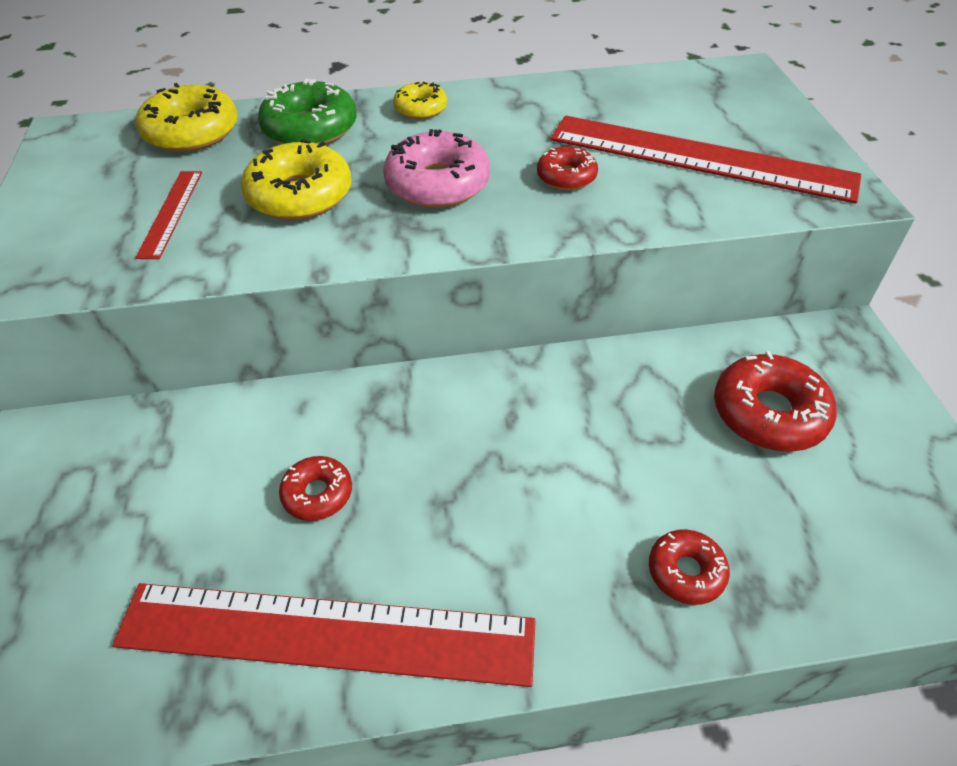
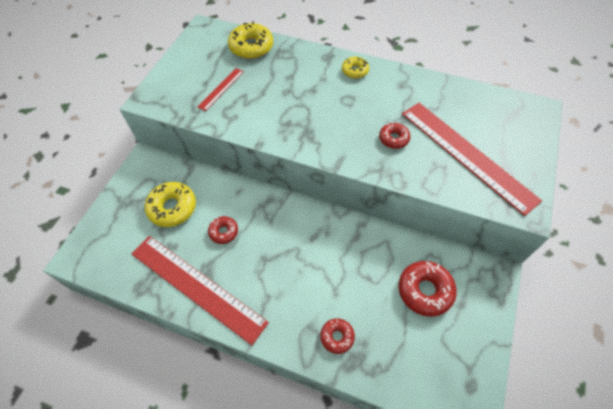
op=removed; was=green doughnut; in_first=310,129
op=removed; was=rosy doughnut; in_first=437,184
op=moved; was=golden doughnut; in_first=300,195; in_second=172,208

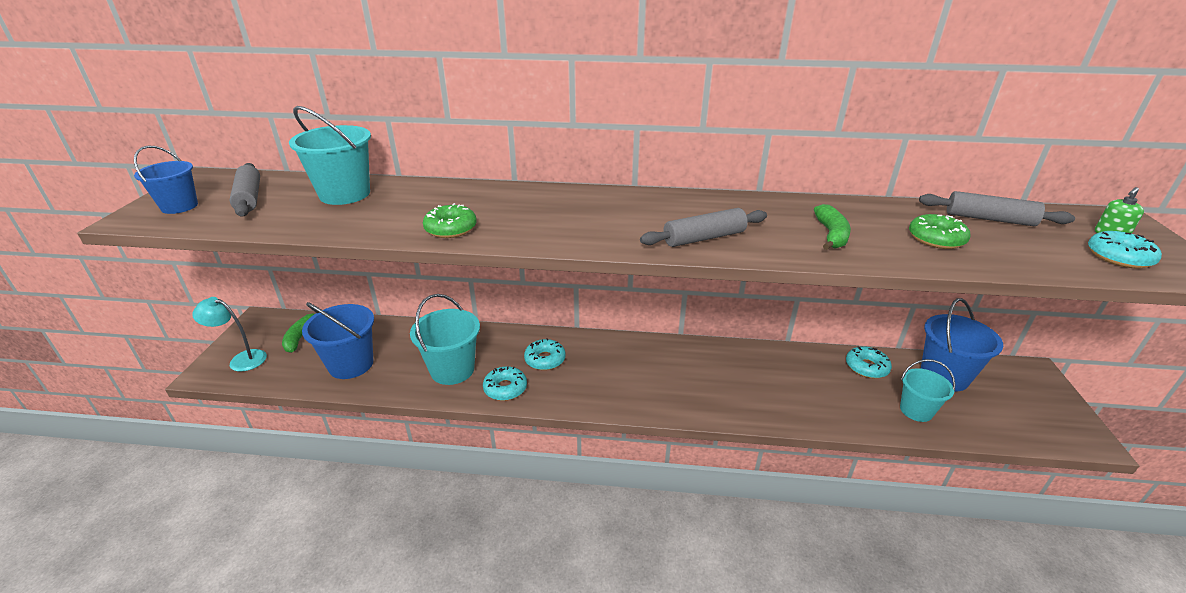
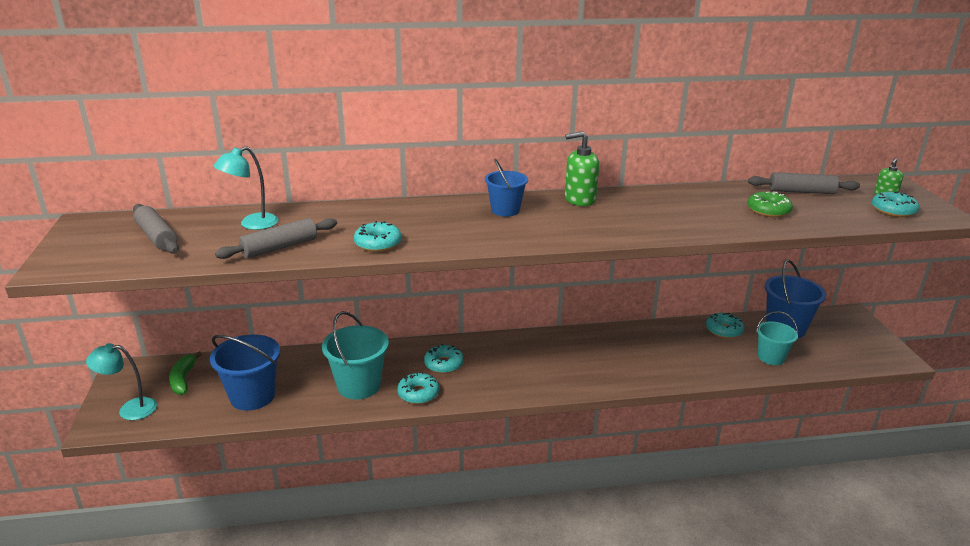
op=replaced; was=teal sand bucket; now=teal reading lamp; in_first=345,194; in_second=252,224
op=moved; was=cobalt sand bucket; in_first=179,206; in_second=505,210
op=recoloured; was=green doughnut; now=teal doughnut; in_first=451,228; in_second=378,243
op=removed; was=green banana; in_first=831,235
op=moved; was=gray pastry roller; in_first=704,238; in_second=280,247
op=added; now=green soap dispenser; in_second=579,199

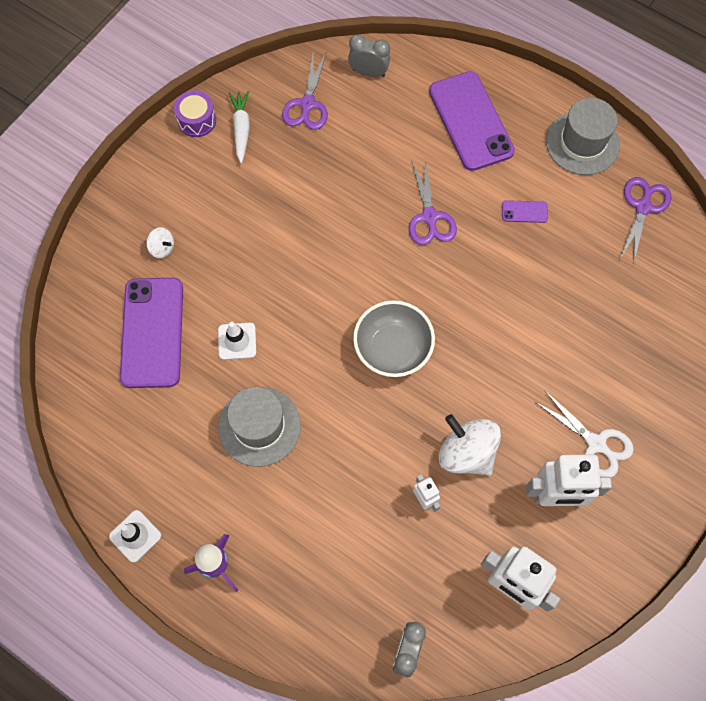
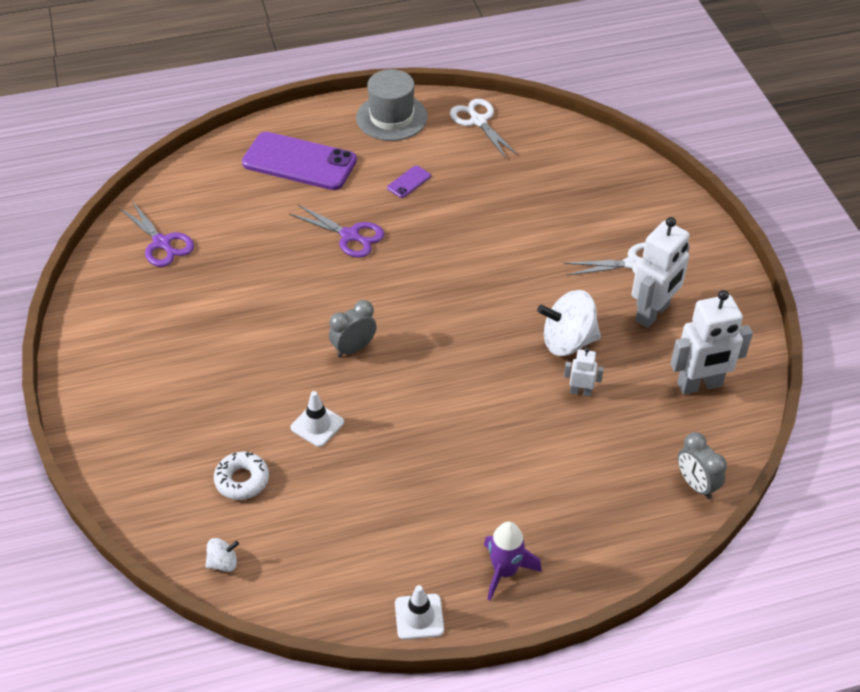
op=moved; was=gray bedside clock; in_first=368,72; in_second=353,348
op=removed; was=royal purple snare drum; in_first=197,120
op=removed; was=white carrot; in_first=241,129
op=recoloured; was=royal purple pair of scissors; now=white pair of scissors; in_first=643,207; in_second=478,121
op=moved; was=white whirligig; in_first=162,248; in_second=223,563
op=replaced; was=royal purple mobile phone; now=white doughnut; in_first=152,332; in_second=242,480
op=removed; was=gray serving bowl; in_first=392,348
op=removed; was=gray tall hat; in_first=259,426

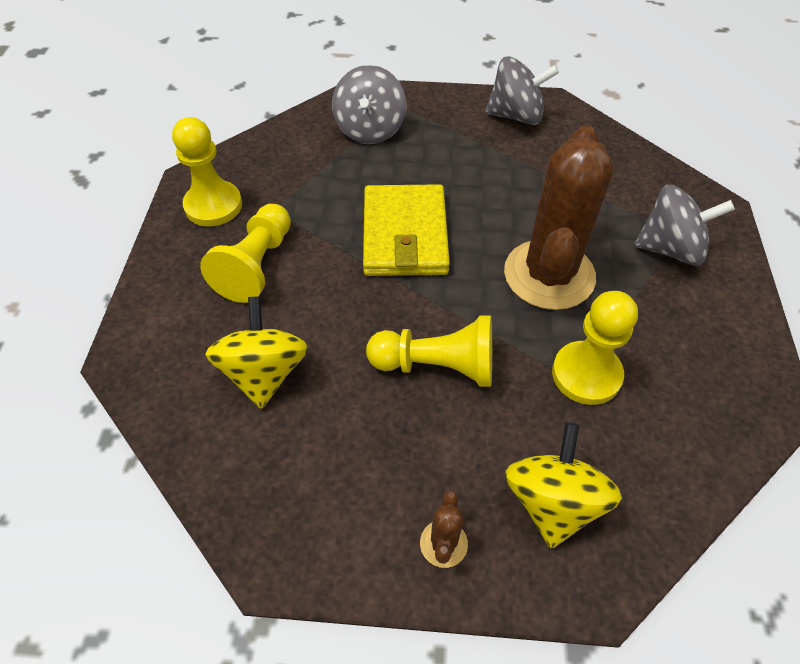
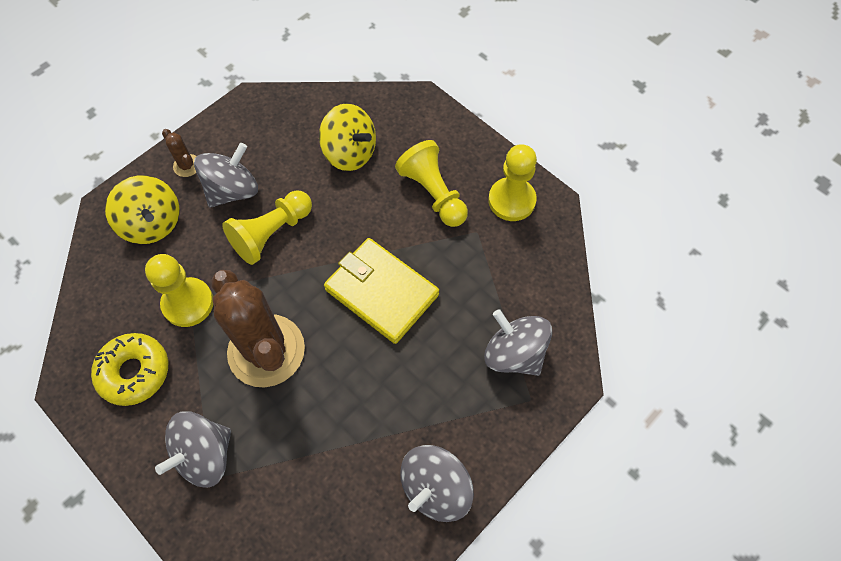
op=added; now=gray whirligig; in_second=233,190
op=added; now=golden doughnut; in_second=134,372

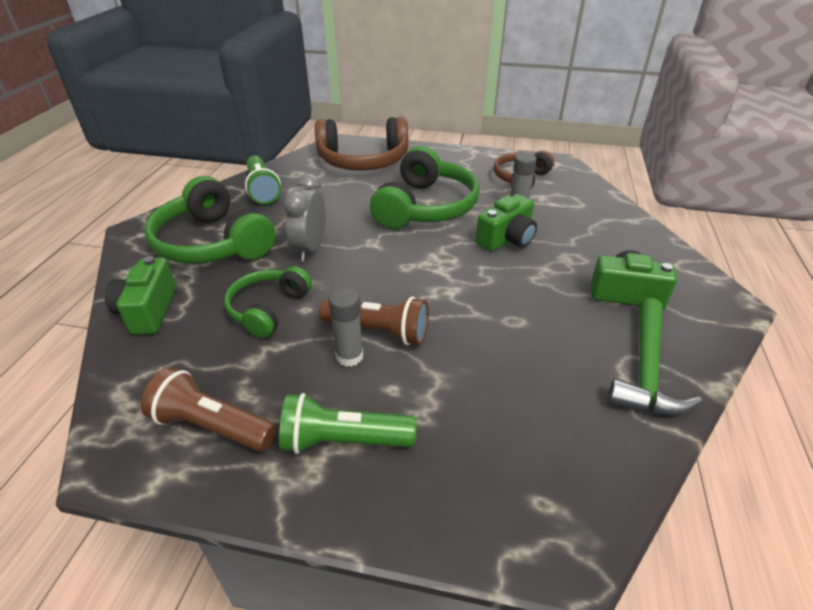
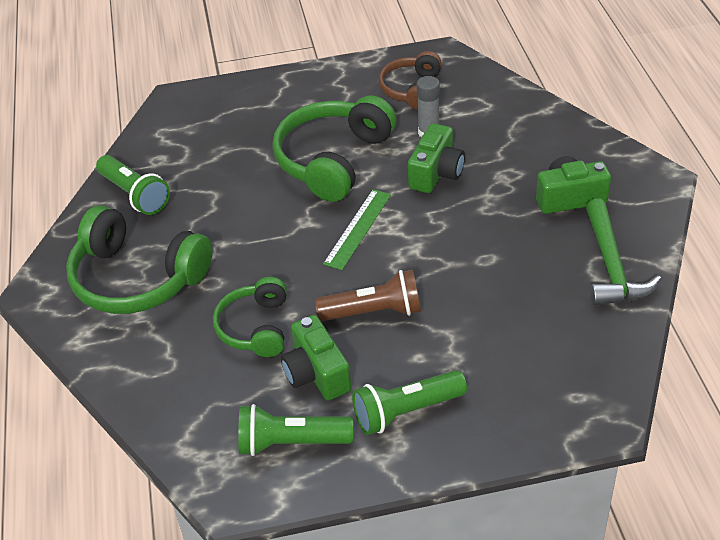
op=removed; was=dark brown headphones; in_first=363,161
op=turned; was=green headphones; in_first=426,207; in_second=333,160; clockwise=-150
op=removed; was=gray bedside clock; in_first=310,249
op=moved; was=green camera; in_first=148,311; in_second=316,373
op=removed; was=gray stick of glue; in_first=349,356
op=recoloured; was=dark brown pocket torch; now=green pocket torch; in_first=212,426; in_second=291,442
op=added; now=green ruler; in_second=358,229

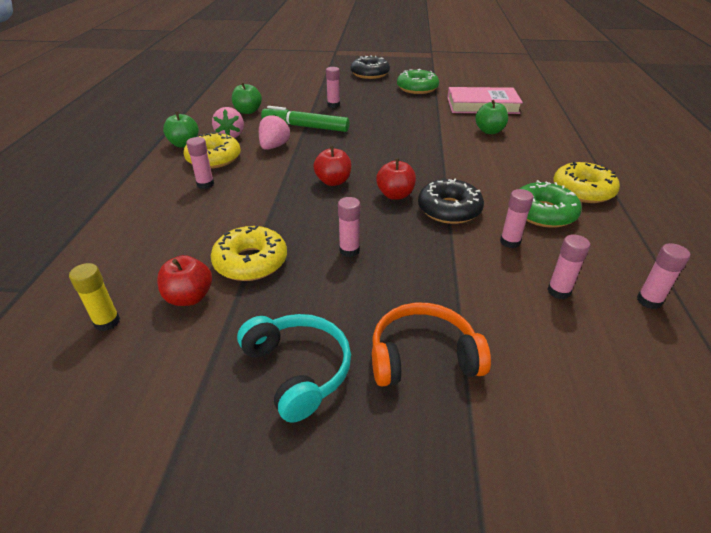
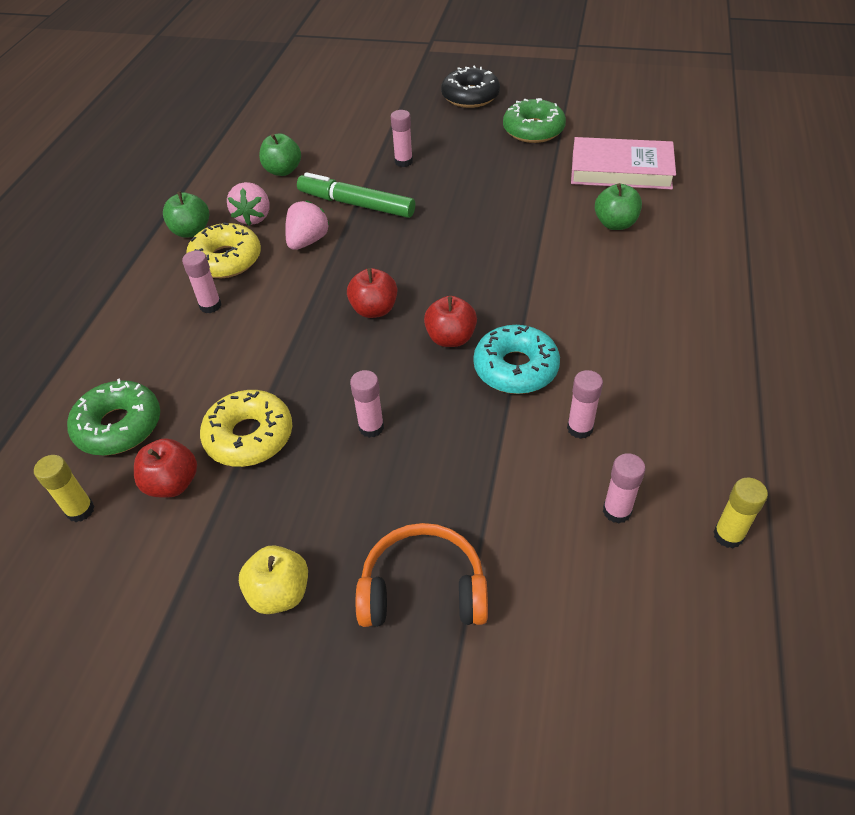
op=removed; was=golden doughnut; in_first=583,190
op=recoloured; was=jet-black doughnut; now=teal doughnut; in_first=449,209; in_second=515,368
op=moved; was=green doughnut; in_first=543,213; in_second=119,426
op=recoloured; was=rosy stick of glue; now=golden stick of glue; in_first=649,301; in_second=728,535
op=replaced; was=teal headphones; now=golden apple; in_first=298,370; in_second=279,593

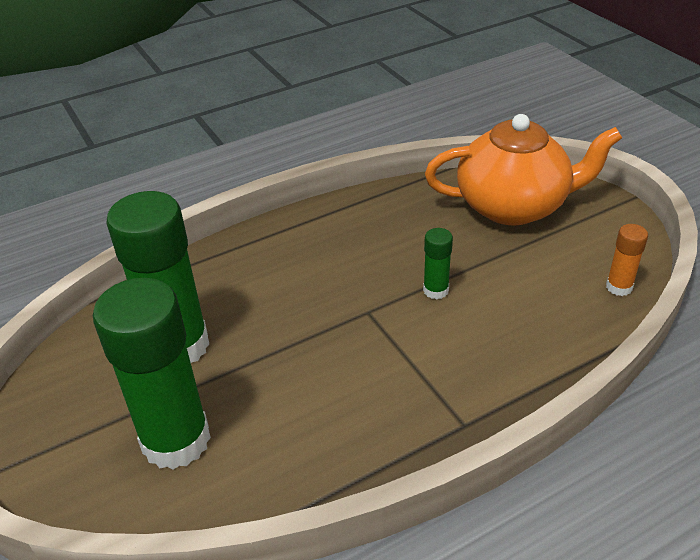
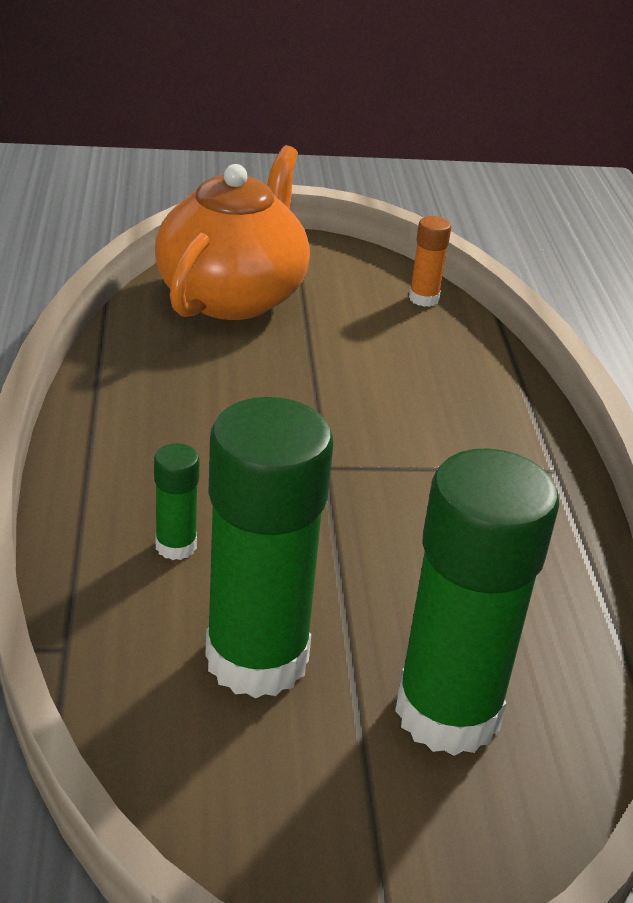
op=moved; was=green stick of glue; in_first=436,290; in_second=176,546

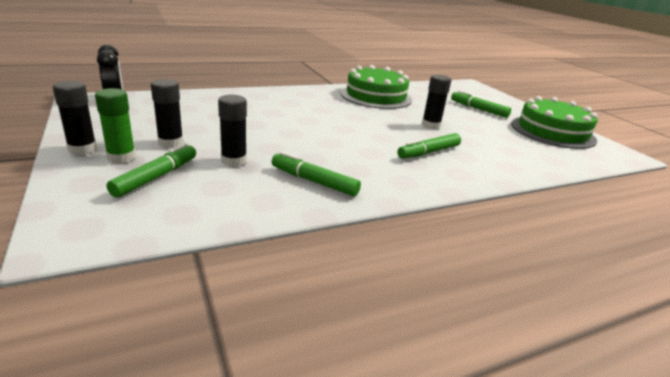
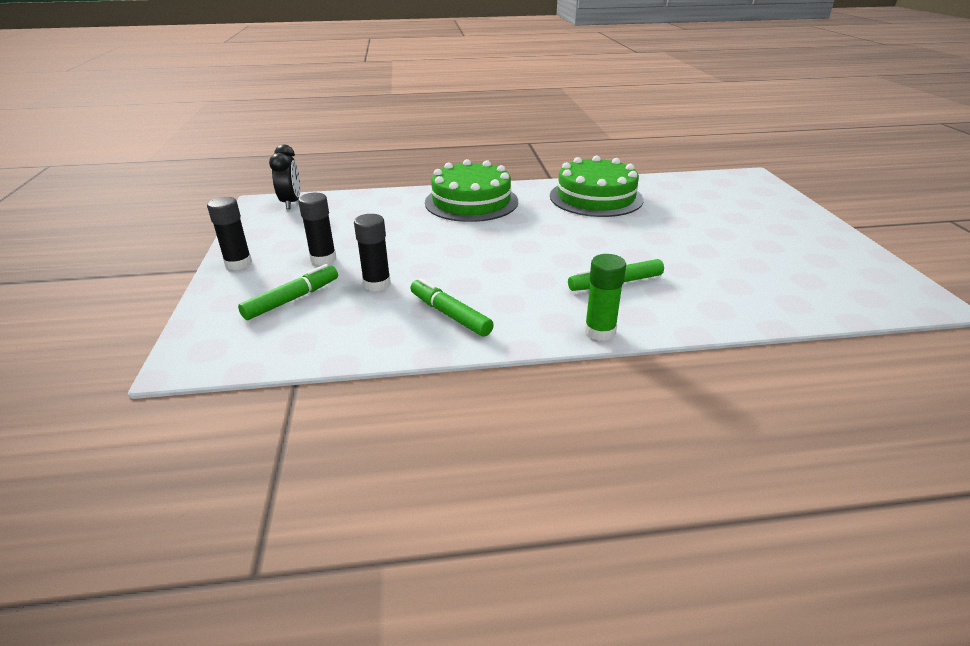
op=removed; was=jet-black stick of glue; in_first=431,125
op=moved; was=green stick of glue; in_first=121,157; in_second=600,331
op=removed; was=green felt pen; in_first=478,109
op=moved; was=green layer cake; in_first=552,131; in_second=471,202

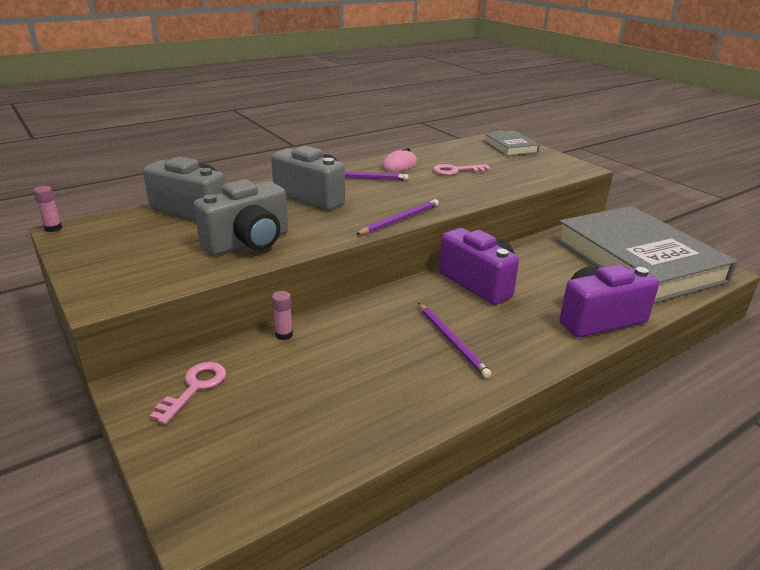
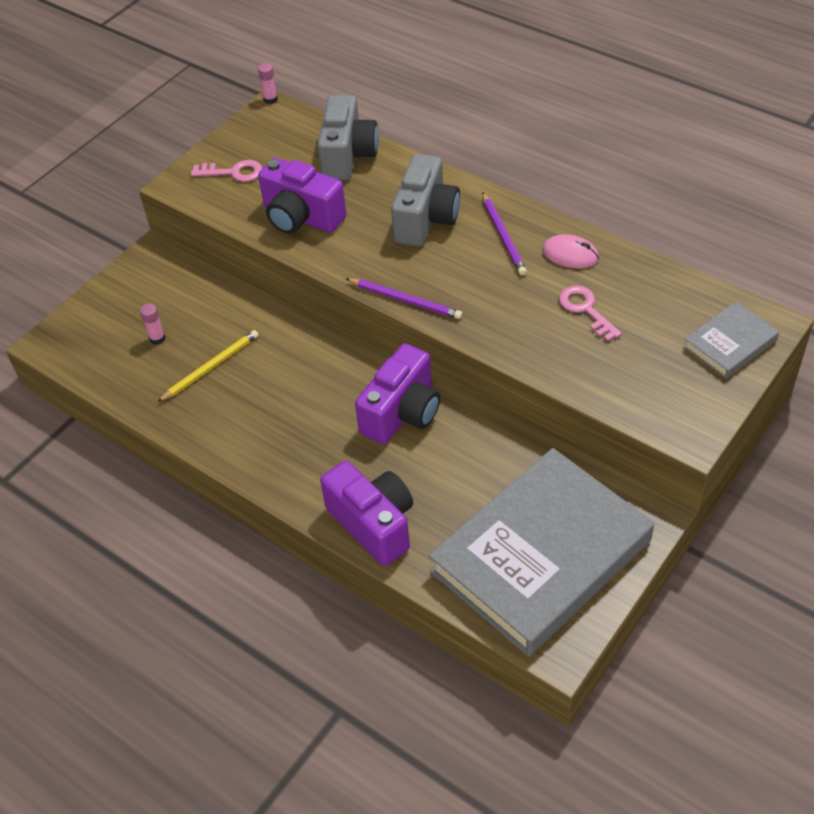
op=recoloured; was=gray camera; now=royal purple camera; in_first=248,242; in_second=301,217
op=moved; was=rosy stick of glue; in_first=284,335; in_second=157,338
op=removed; was=royal purple pencil; in_first=452,341
op=moved; was=rosy key; in_first=195,388; in_second=233,172
op=added; now=golden pencil; in_second=211,367

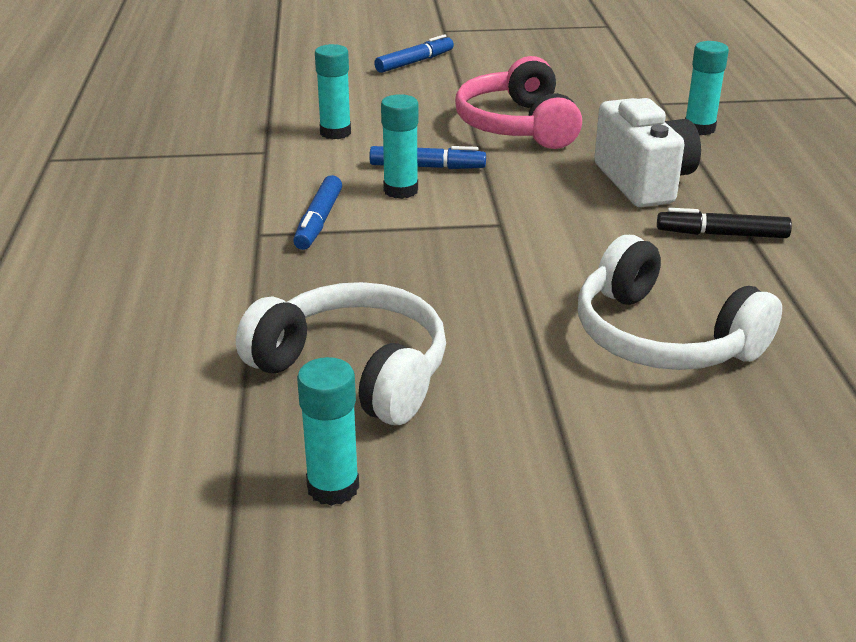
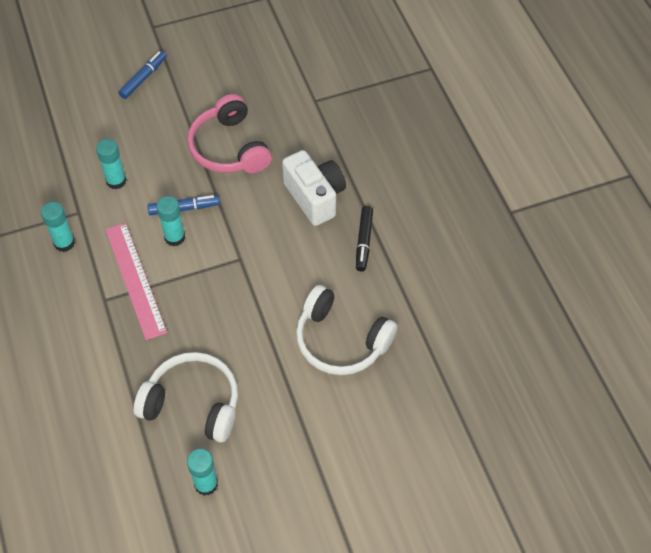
op=moved; was=teal stick of glue; in_first=699,129; in_second=64,243
op=replaced; was=cobalt felt pen; now=rosy ruler; in_first=318,221; in_second=135,280
op=turned; was=jet-black felt pen; in_first=722,234; in_second=363,241; clockwise=-75

